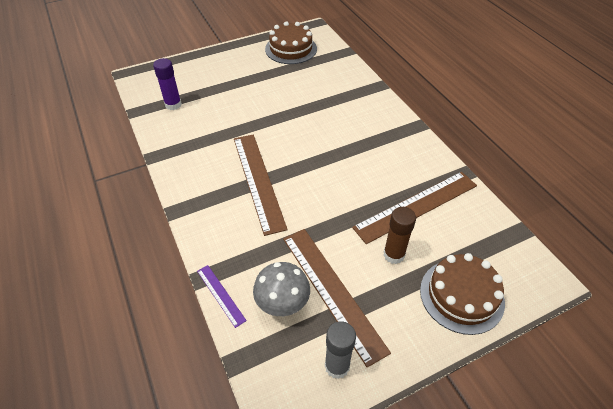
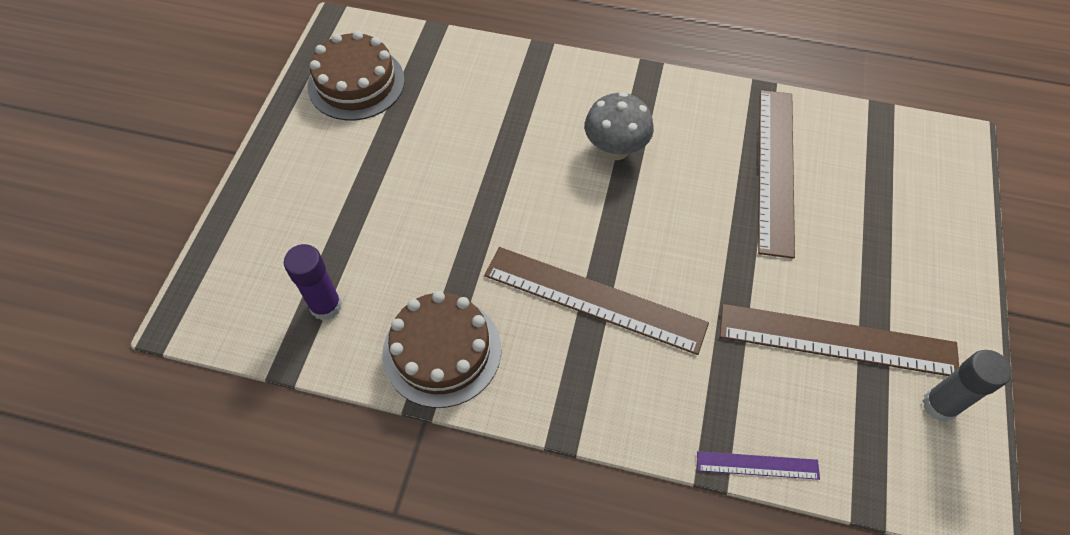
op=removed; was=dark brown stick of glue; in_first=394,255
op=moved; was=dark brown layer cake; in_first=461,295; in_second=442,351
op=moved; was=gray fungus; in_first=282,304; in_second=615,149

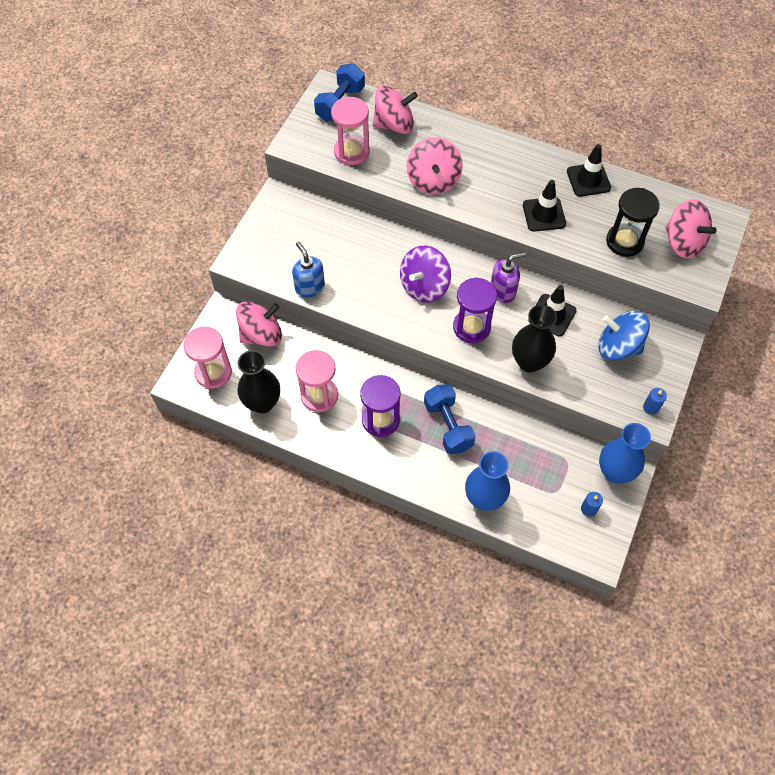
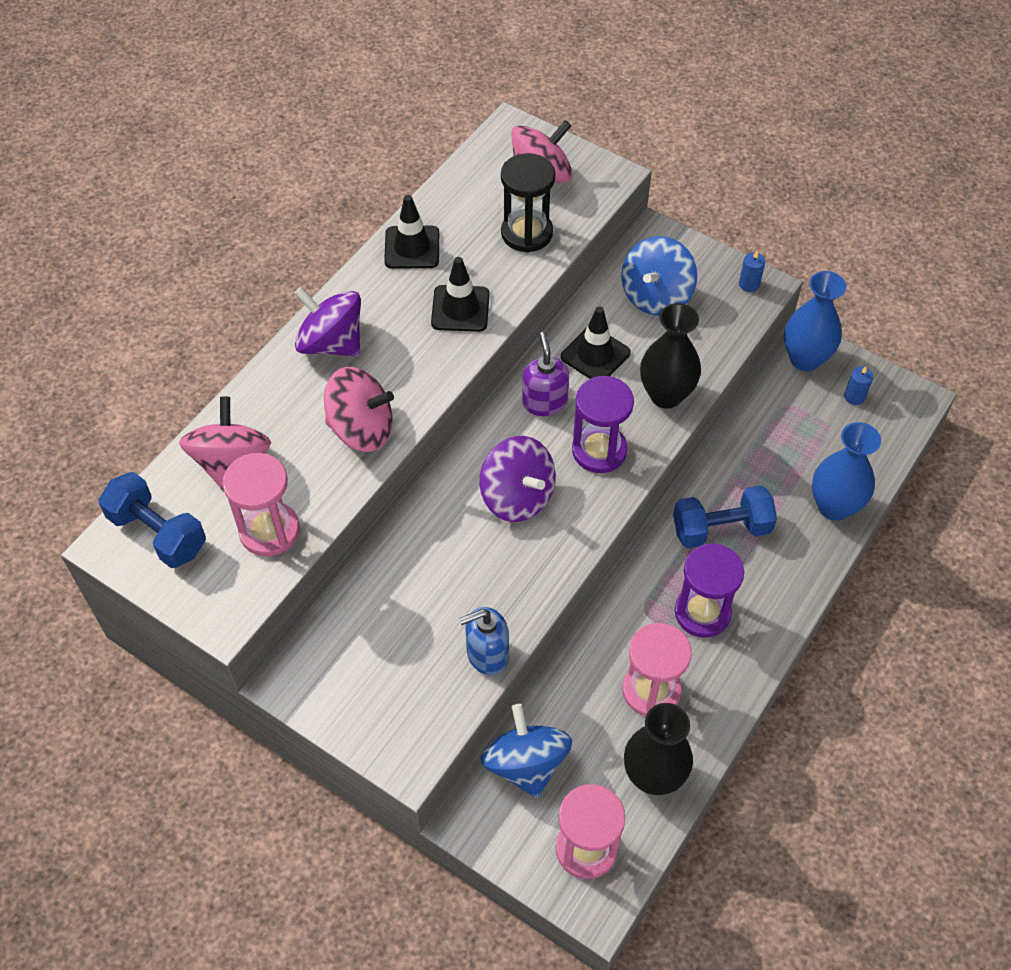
op=recoloured; was=rosy whirligig; now=cobalt whirligig; in_first=261,335; in_second=526,764
op=added; now=royal purple whirligig; in_second=331,343

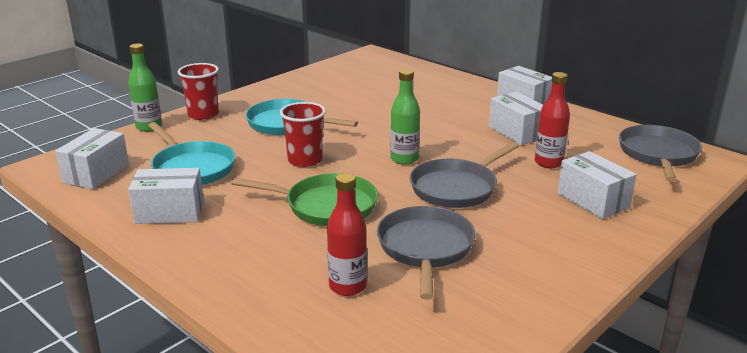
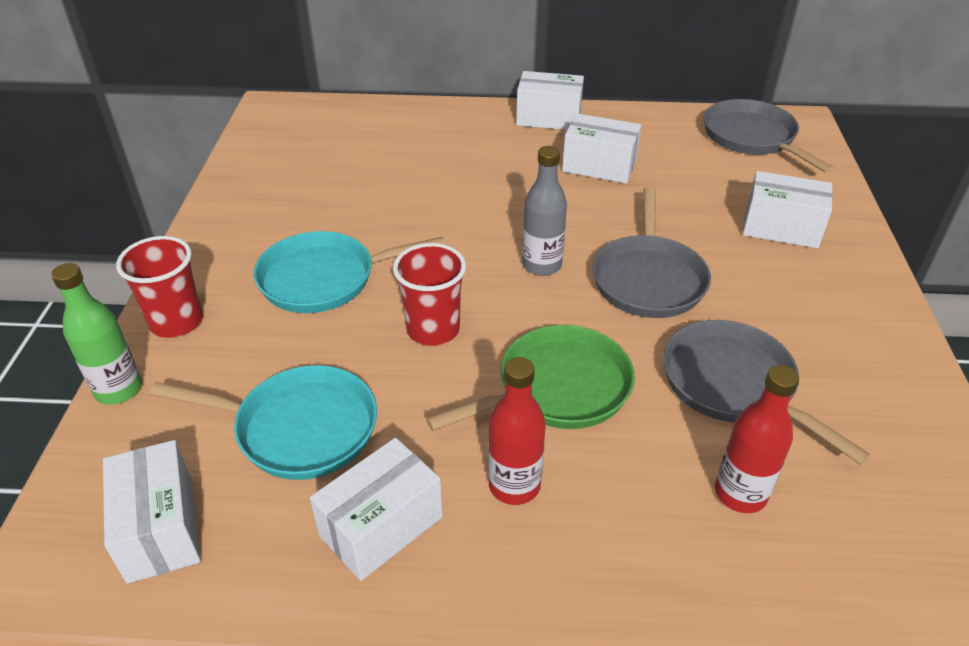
op=recoloured; was=green flask; now=gray flask; in_first=404,159; in_second=542,265
op=moved; was=crimson flask; in_first=548,163; in_second=514,485

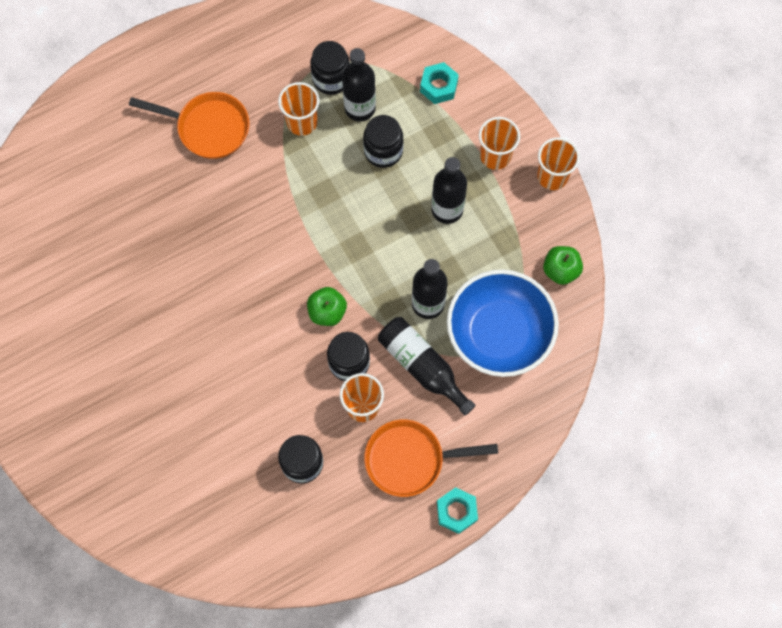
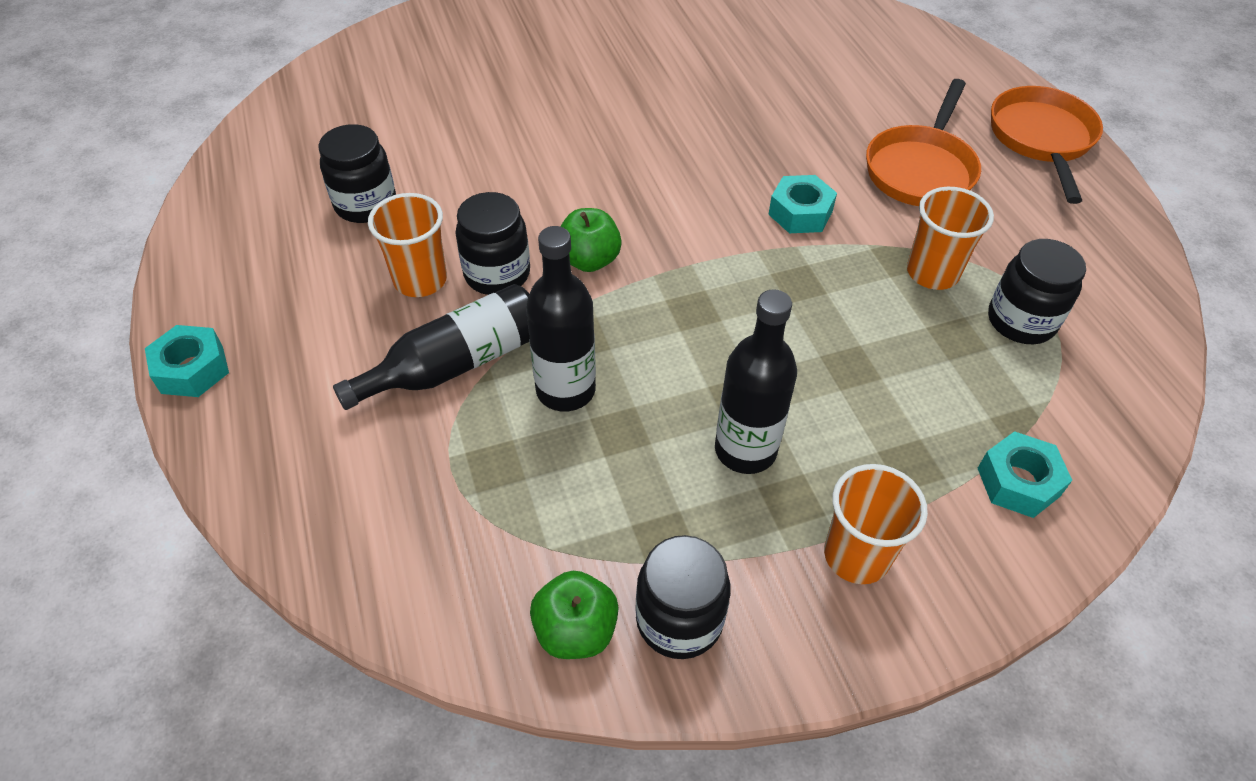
op=removed; was=jet-black flask; in_first=360,108
op=moved; was=jet-black preserve jar; in_first=383,151; in_second=679,620
op=removed; was=orange cup; in_first=552,176
op=removed; was=cobalt serving bowl; in_first=499,333
op=moved; was=orange skillet; in_first=410,459; in_second=1041,139
op=added; now=teal hex nut; in_second=800,213

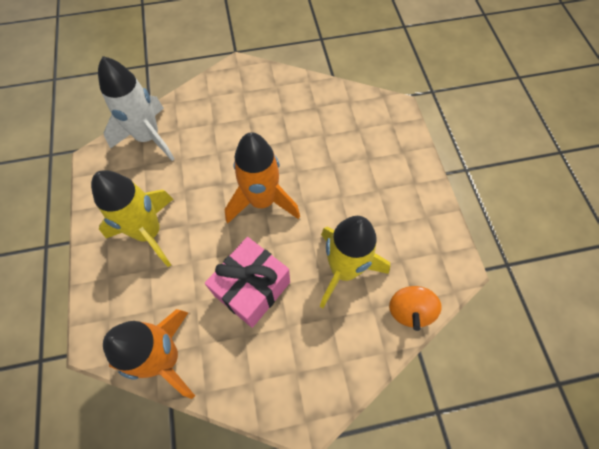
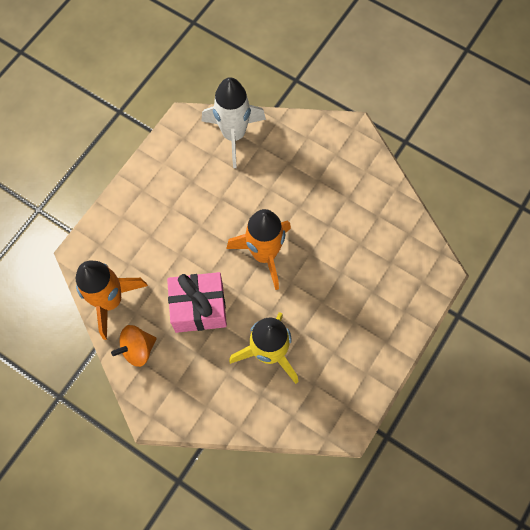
op=removed; was=golden toy rocket; in_first=149,233
op=moved; was=orange whirligig; in_first=409,310; in_second=138,349

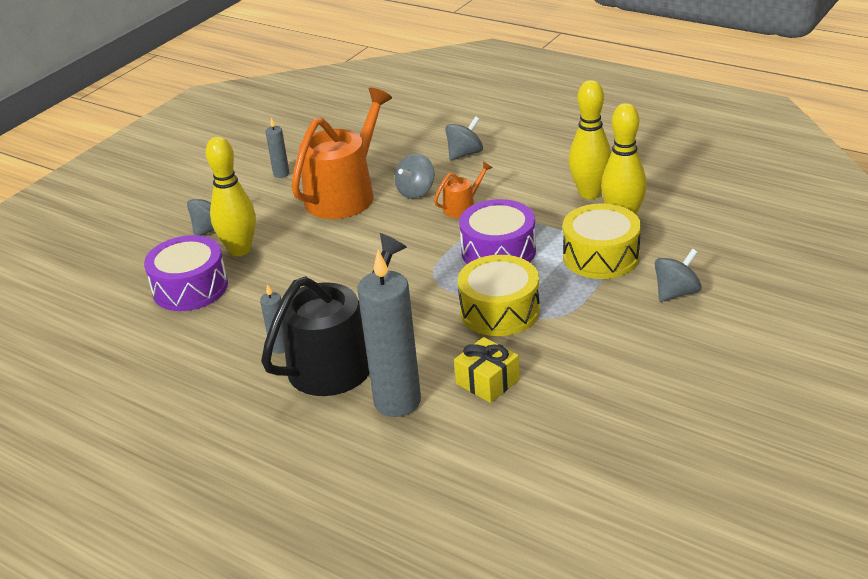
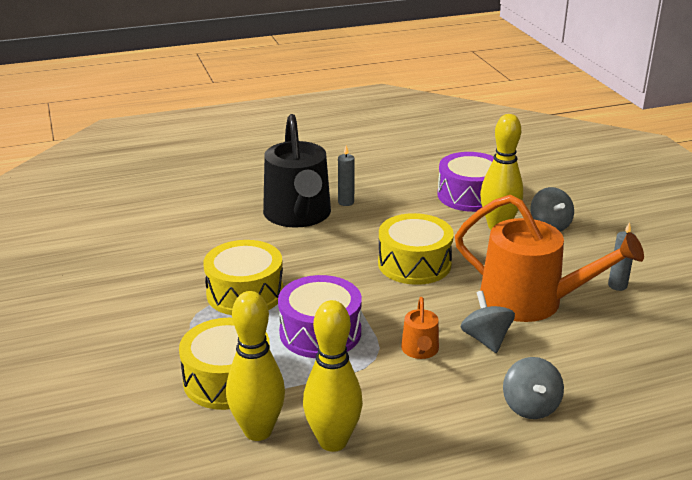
op=turned; was=orange watering can; in_first=344,195; in_second=531,301; clockwise=-45
op=removed; was=gray whirligig; in_first=676,293
op=removed; was=gray wax candle; in_first=397,402
op=removed; was=golden present; in_first=487,381
op=added; now=golden snare drum; in_second=414,264

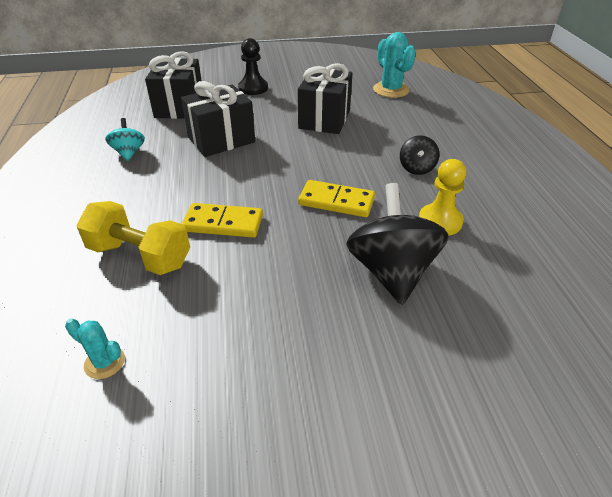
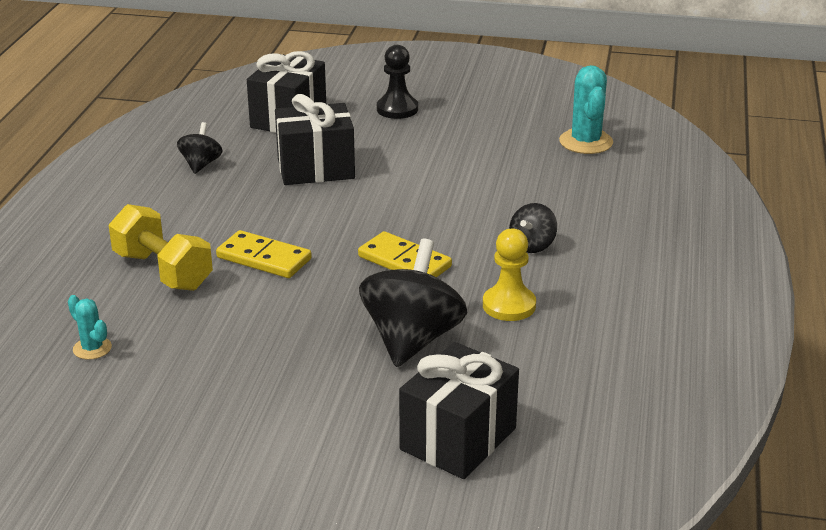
op=moved; was=jet-black present; in_first=324,119; in_second=458,439
op=recoloured; was=teal whirligig; now=jet-black whirligig; in_first=129,153; in_second=201,164

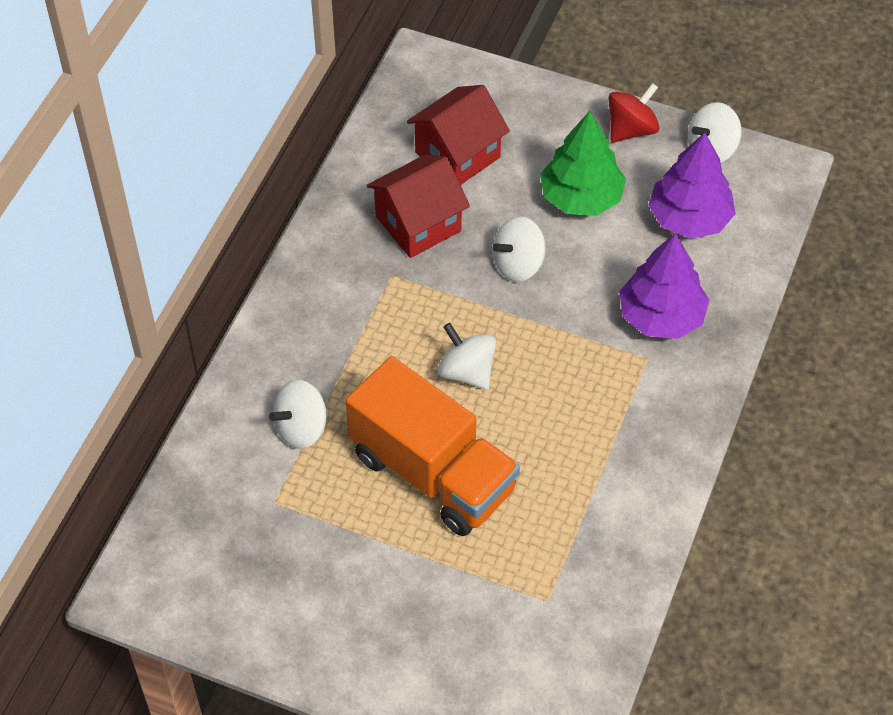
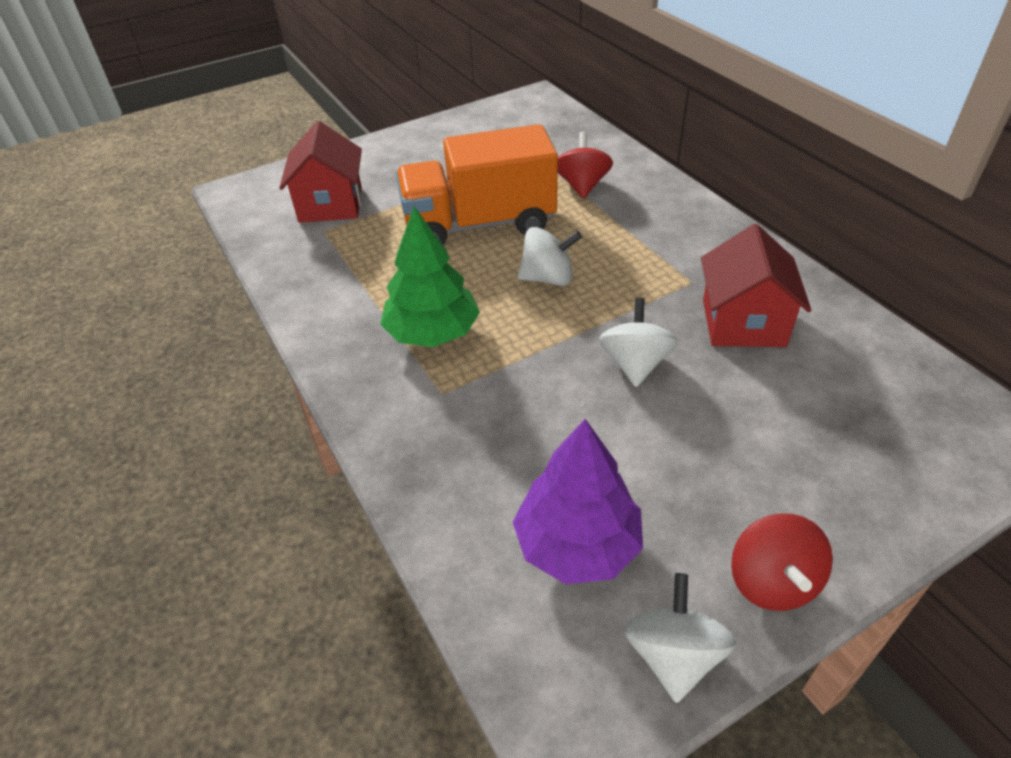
op=moved; was=crimson cottage; in_first=457,155; in_second=330,204
op=moved; was=green toy tree; in_first=581,197; in_second=432,333
op=removed; was=royal purple toy tree; in_first=661,316
op=recoloured; was=white whirligig; now=crimson whirligig; in_first=301,428; in_second=582,186

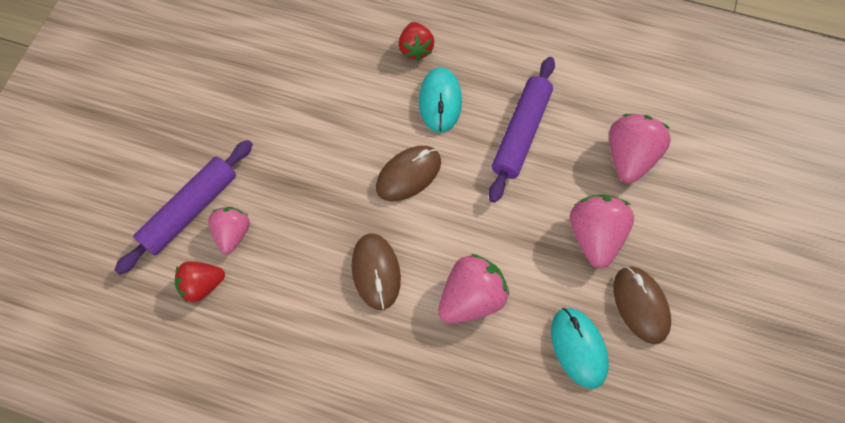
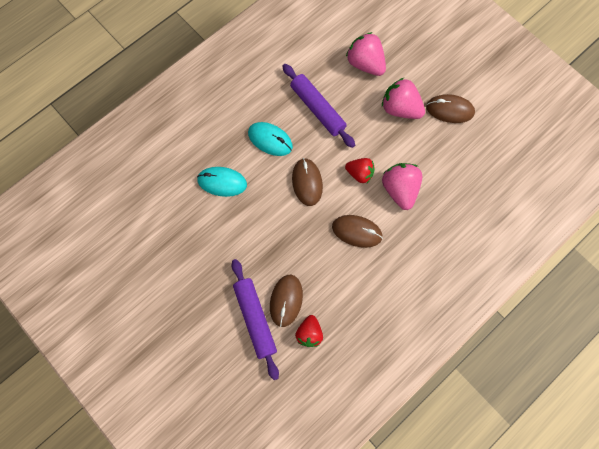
op=moved; was=crimson strawberry; in_first=416,49; in_second=359,174
op=replaced; was=rosy strawberry; now=dark brown mouse; in_first=233,233; in_second=286,300
op=moved; was=teal mouse; in_first=578,348; in_second=222,182

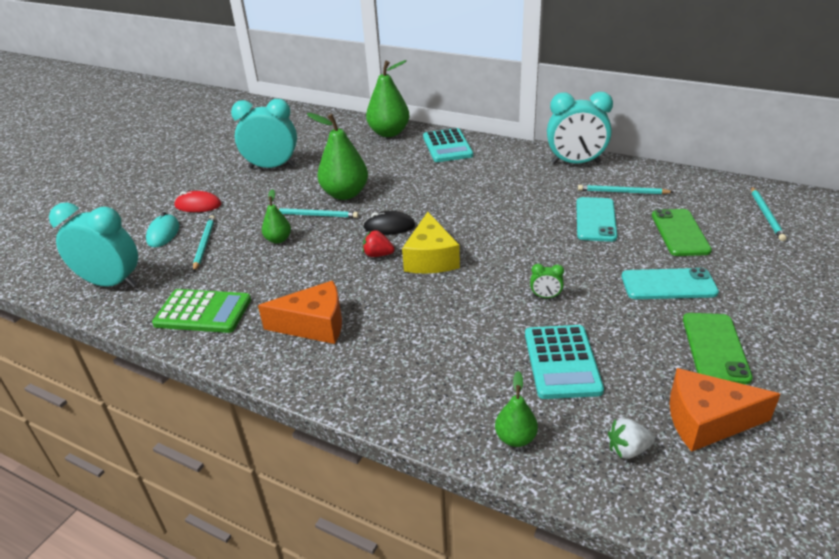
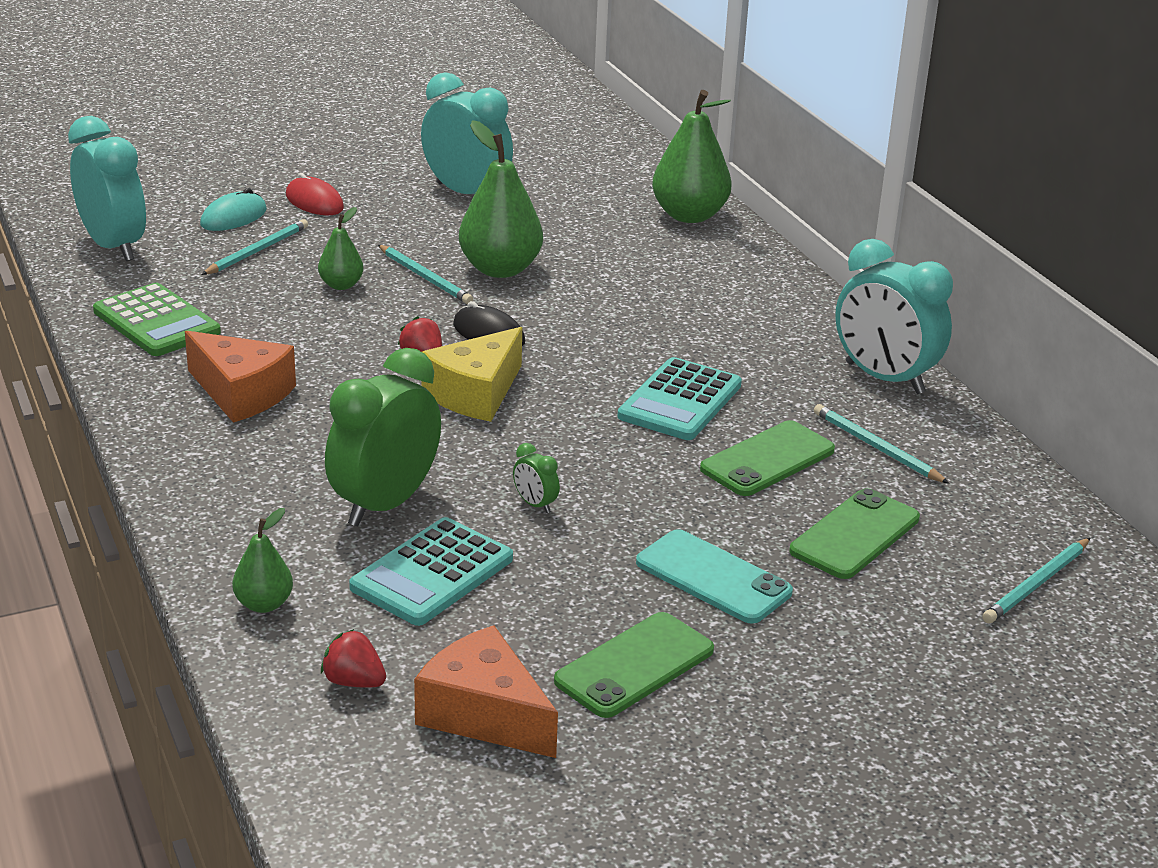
op=moved; was=teal pocket calculator; in_first=447,146; in_second=680,401
op=recoloured; was=teal mobile phone; now=green mobile phone; in_first=595,219; in_second=767,459
op=recoloured; was=white strawberry; now=crimson strawberry; in_first=628,450; in_second=354,682
op=added; now=green bedside clock; in_second=385,504

